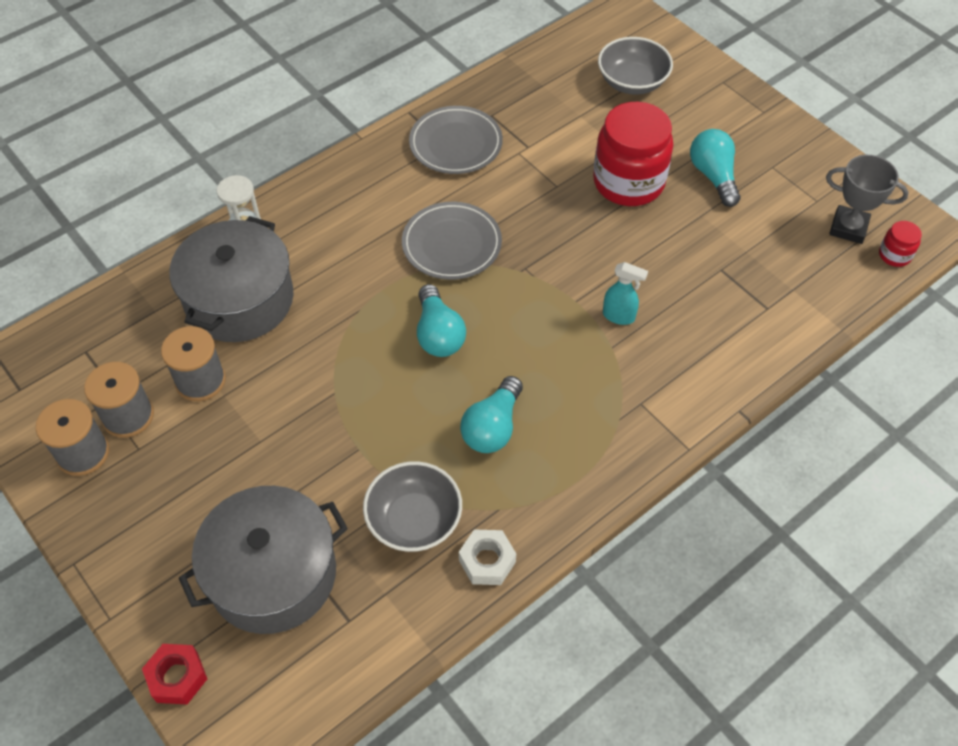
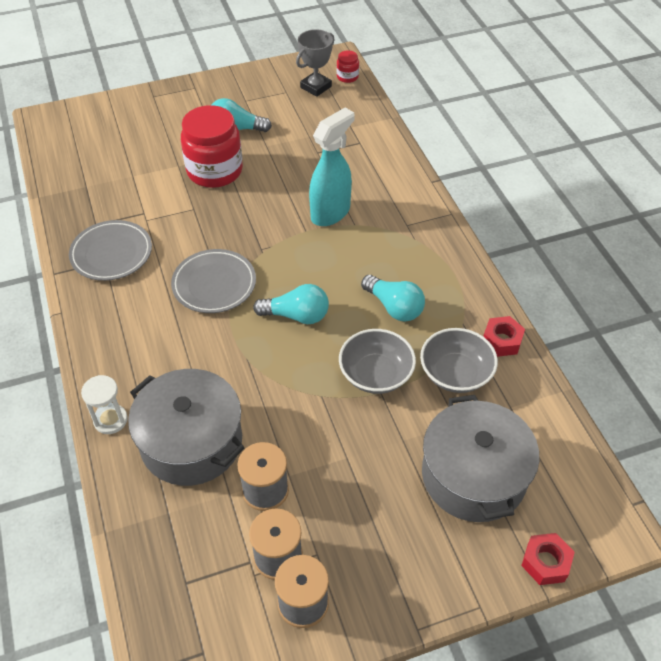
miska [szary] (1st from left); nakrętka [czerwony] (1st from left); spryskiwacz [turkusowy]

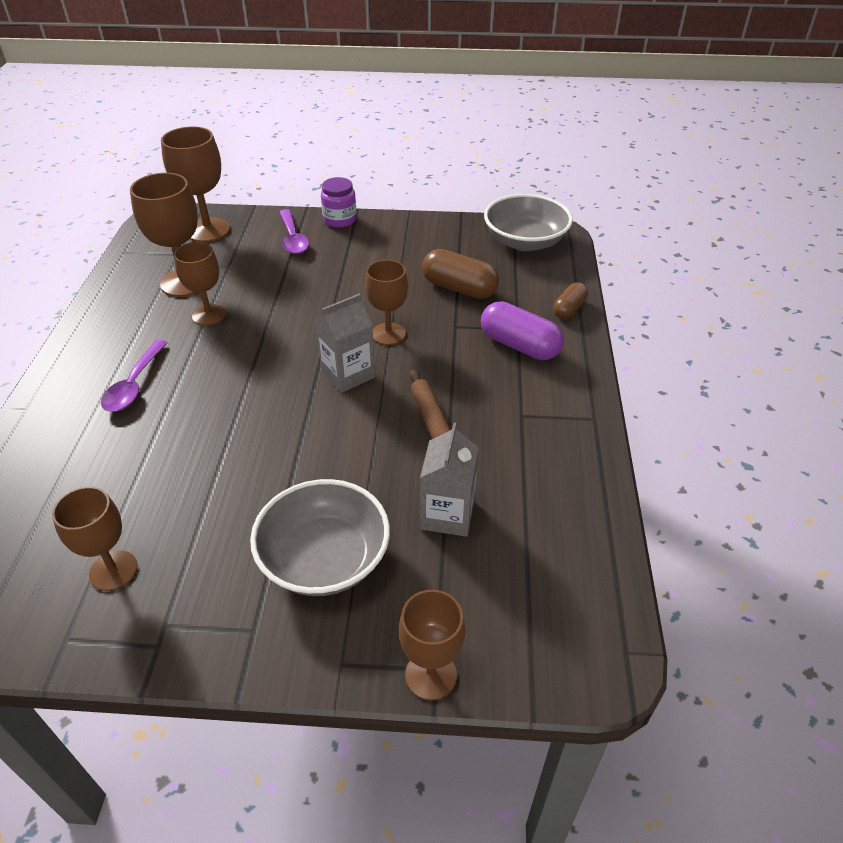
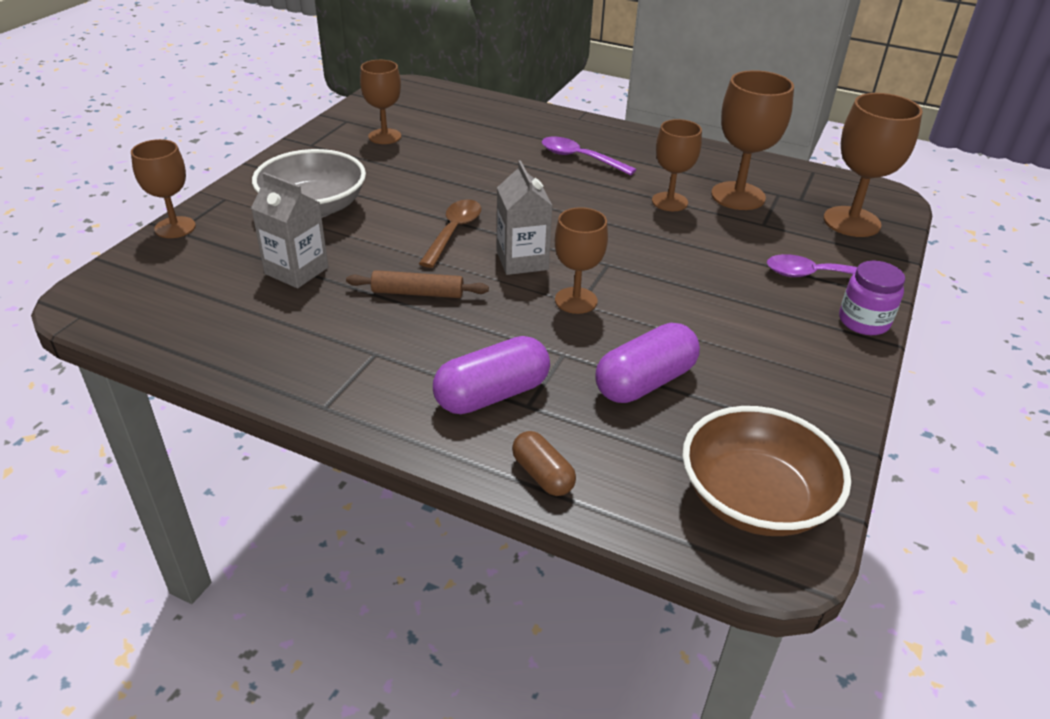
łyżka [brązowy]; kapsułka [fioletowy] (2nd from left); miska [brązowy]

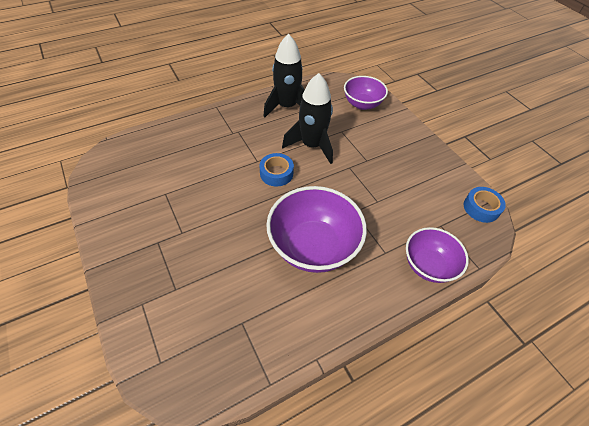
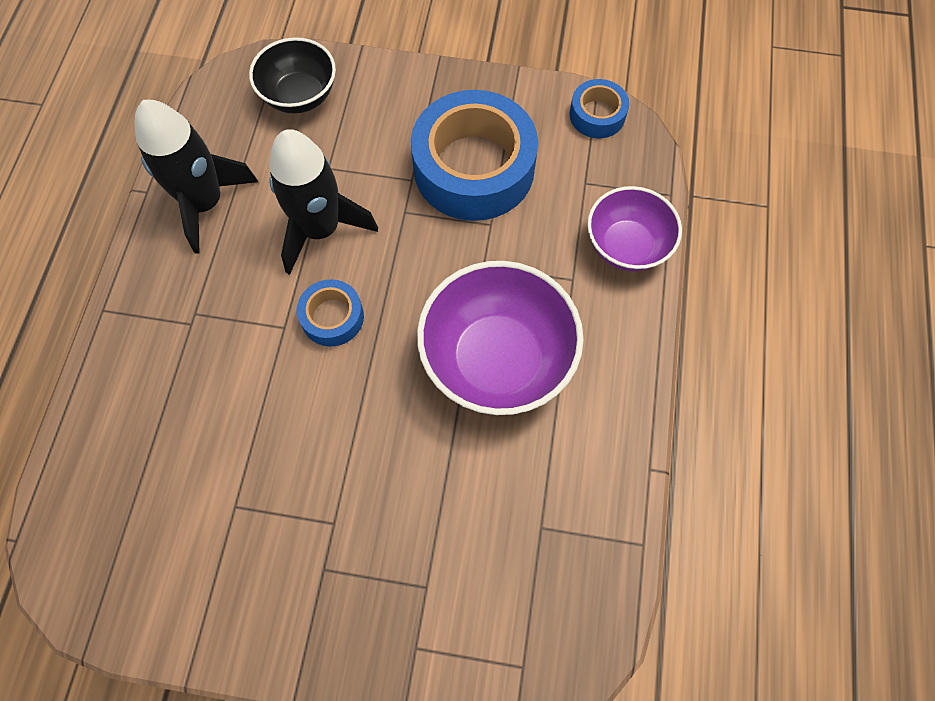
taśma klejąca [niebieski] (2nd from left); miska [czarny]

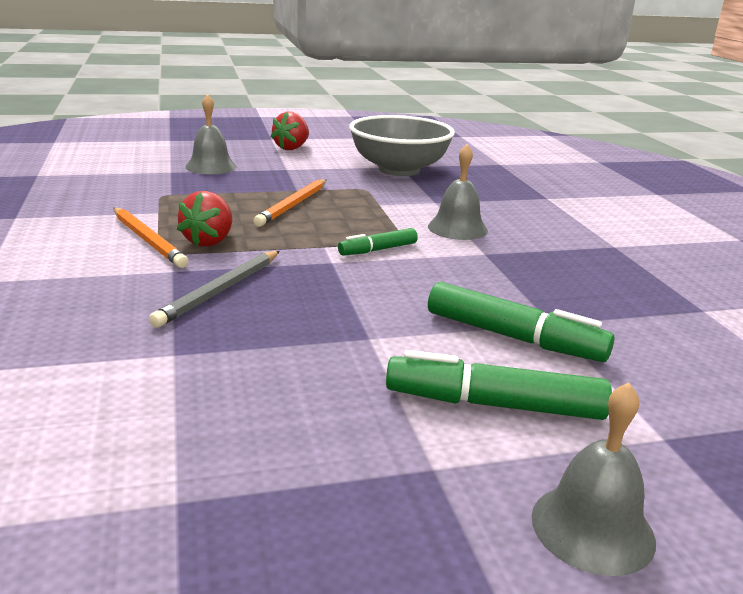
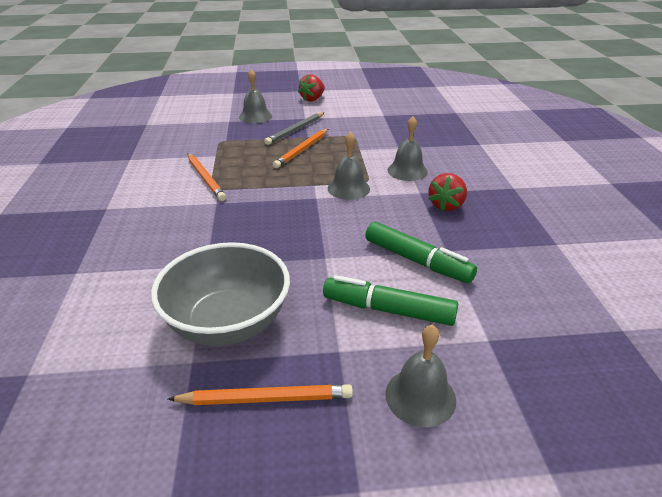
ołówek [pomarańczowy] (2nd from left); ołówek [szary]; truskawka [czerwony] (2nd from left); miska [szary]; dzwonek [szary] (2nd from left)

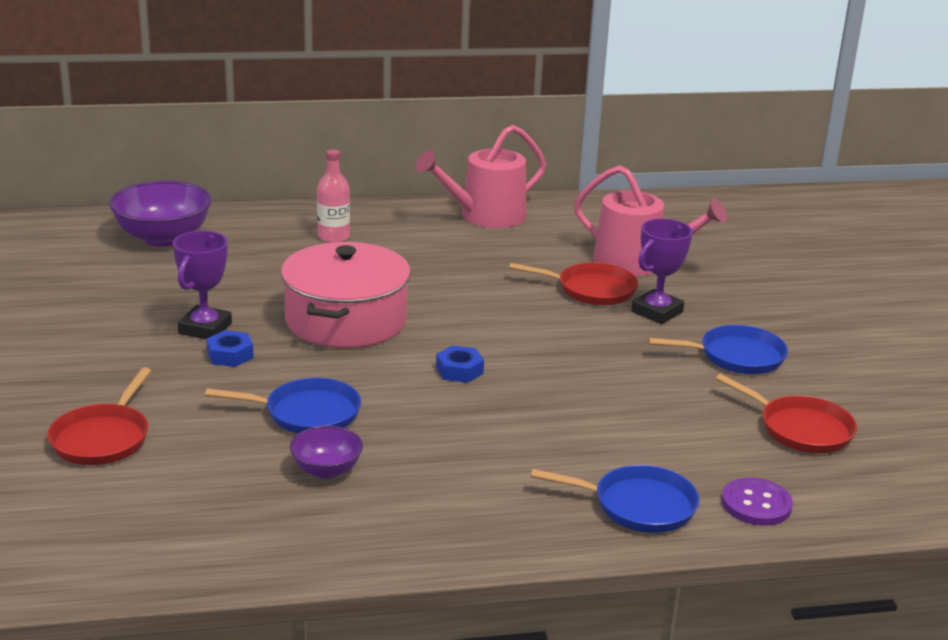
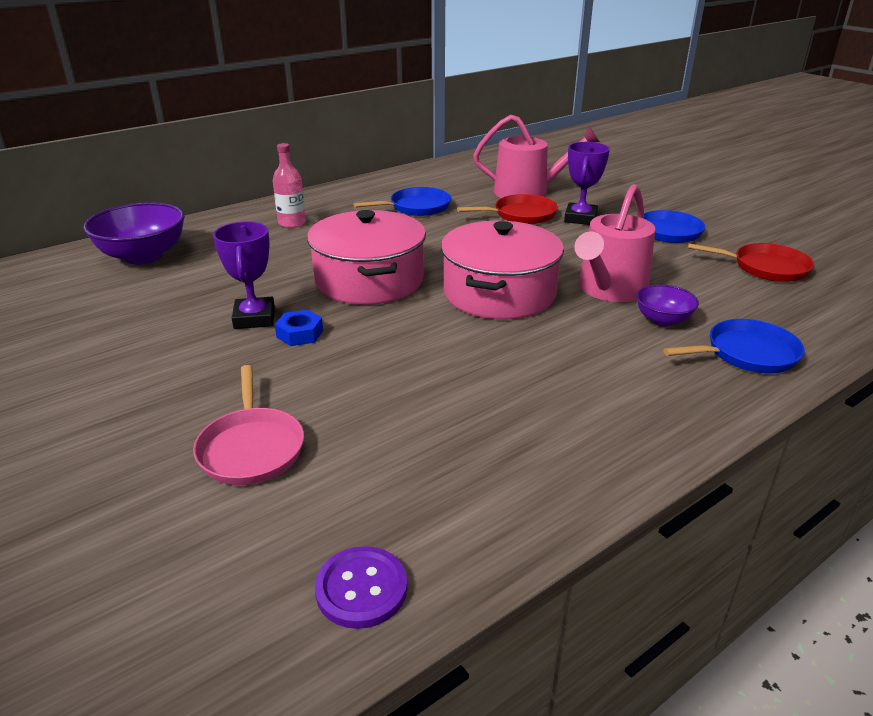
patelnia [niebieski] (1st from left); miska [fioletowy] (2nd from left); konewka [różowy] (2nd from left); guzik [fioletowy]; garnek [różowy] (2nd from left); patelnia [różowy]

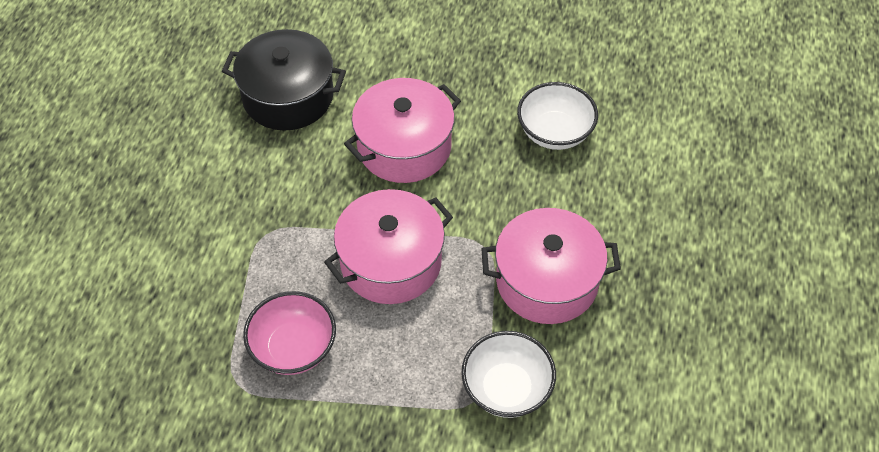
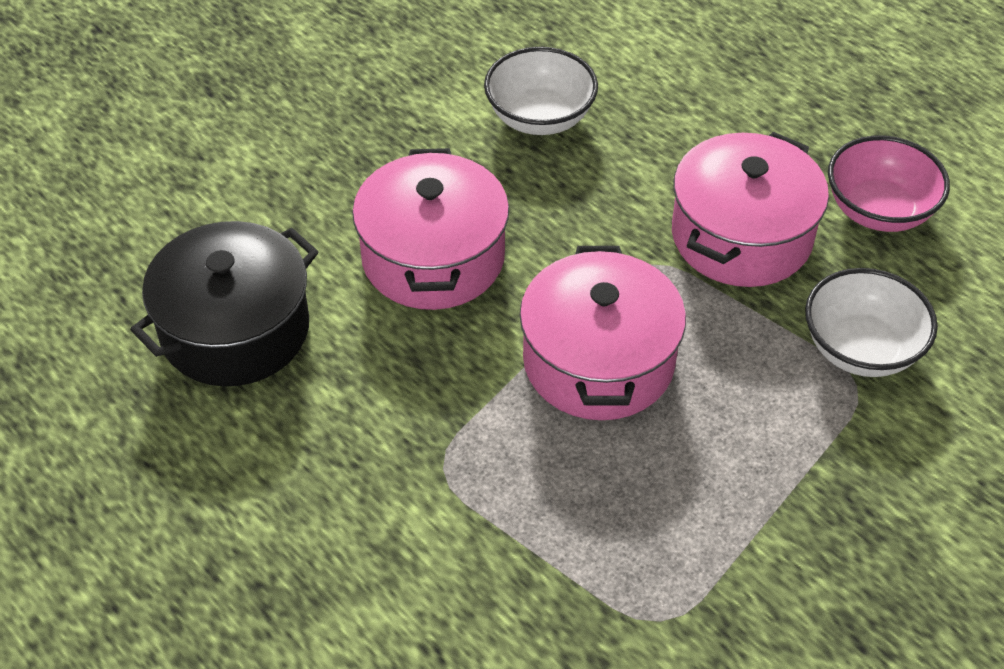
miska [różowy]

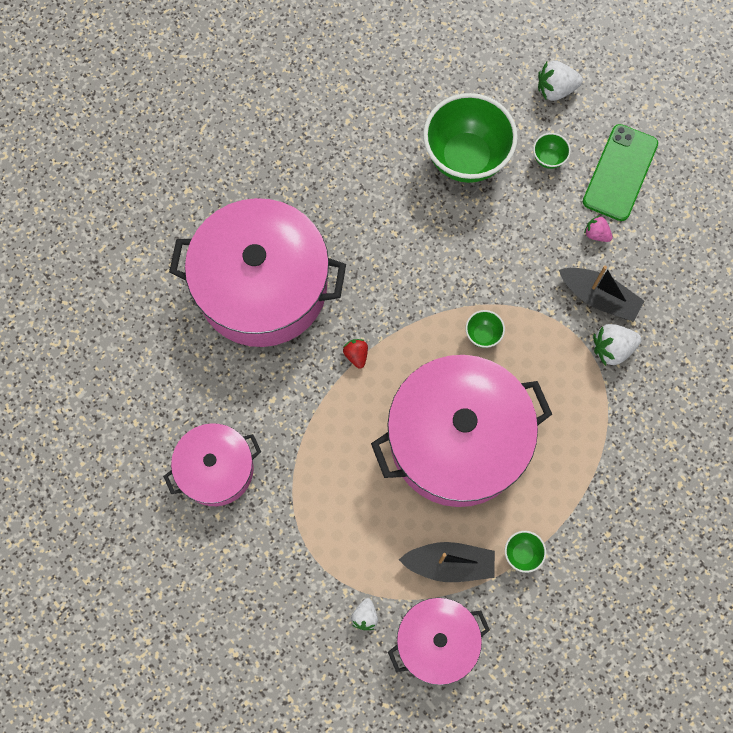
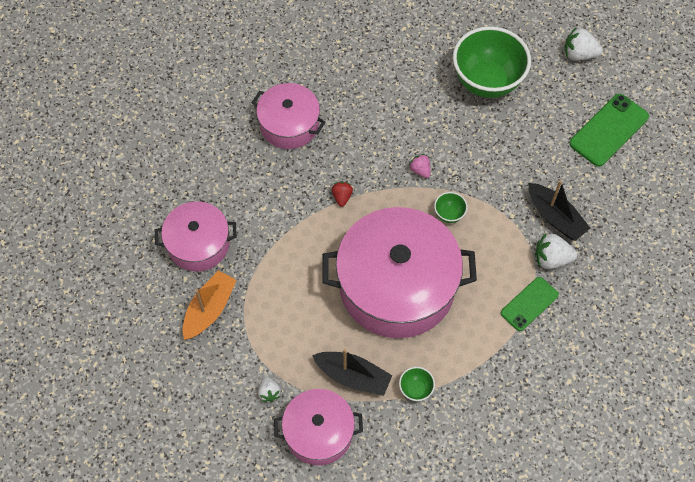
miska [zielony] (4th from left in the first image); łódka [pomarańczowy]; telefon [zielony] (1st from left); truskawka [różowy]; truskawka [biały] (1st from left); garnek [różowy] (2nd from left)

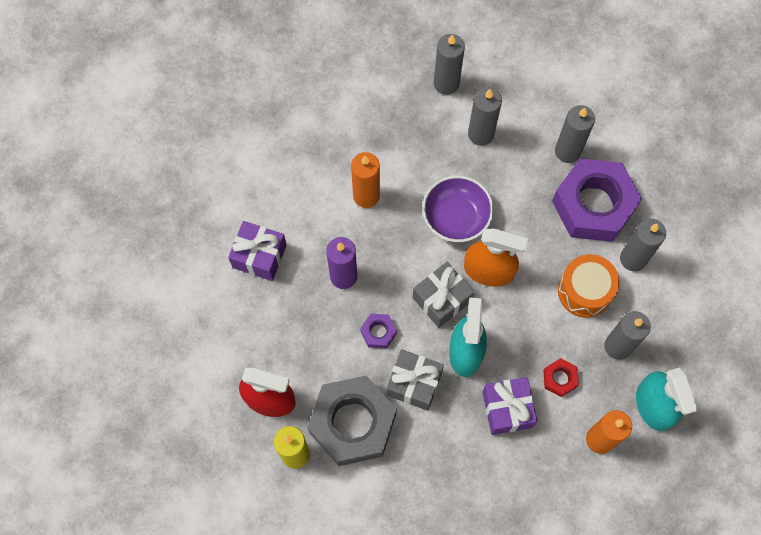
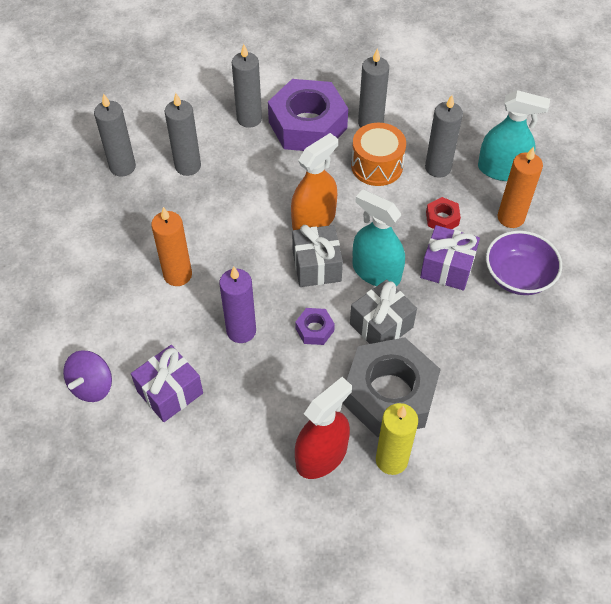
bączek [fioletowy]; miska [fioletowy]

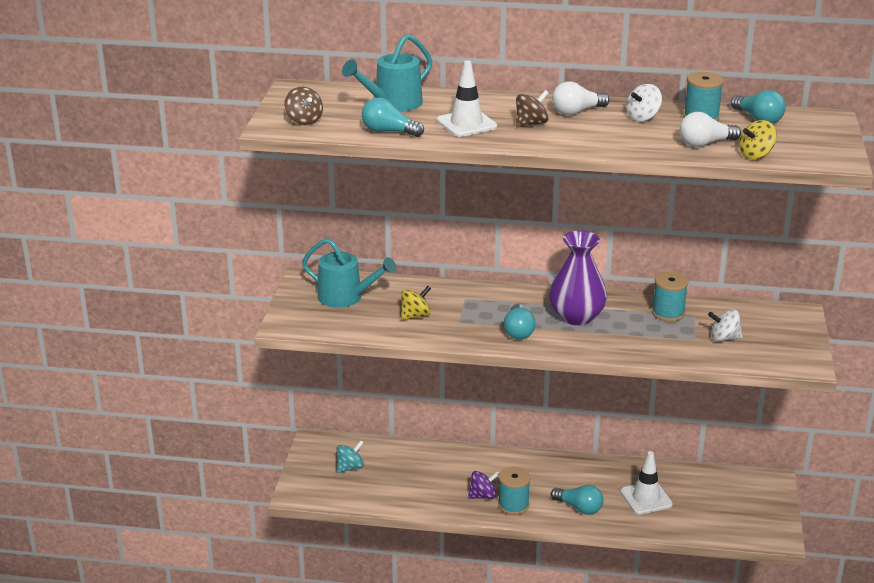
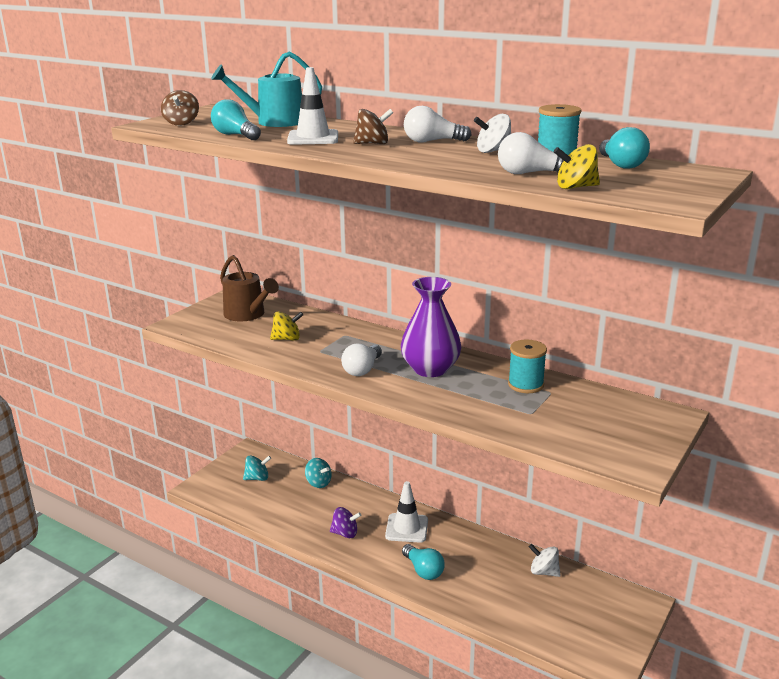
szpulka [turkusowy] (1st from left in the first image); bączek [turkusowy] (2nd from left); pachołek [biały] (2nd from left); bączek [biały] (2nd from left); konewka [brązowy]; żarówka [biały] (1st from left)

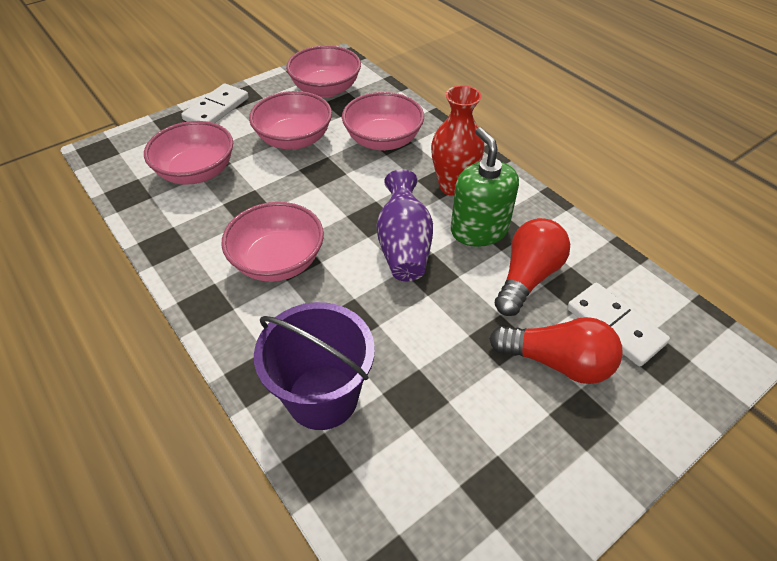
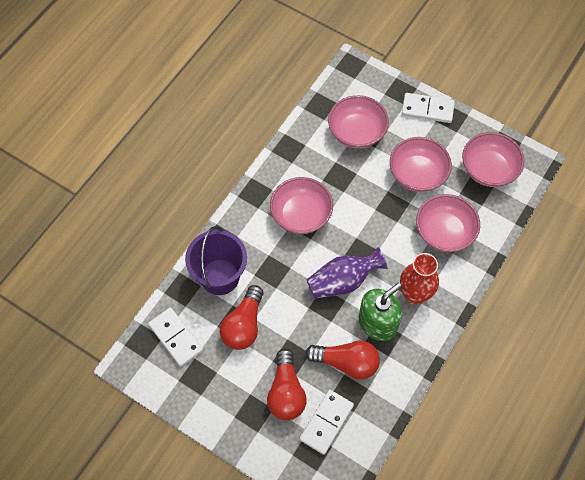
kostka domina [biały] (1st from left); żarówka [czerwony] (1st from left)

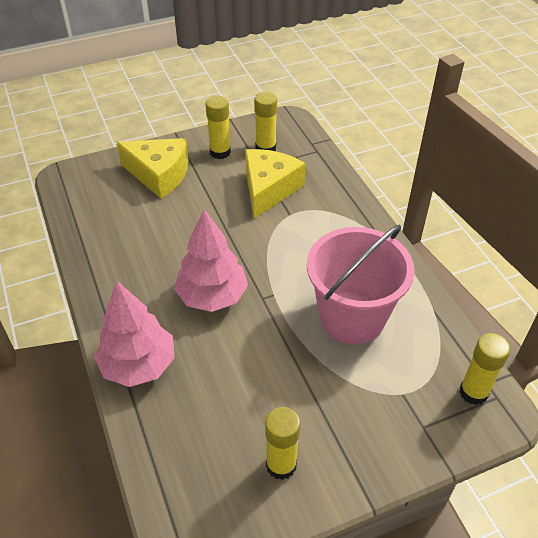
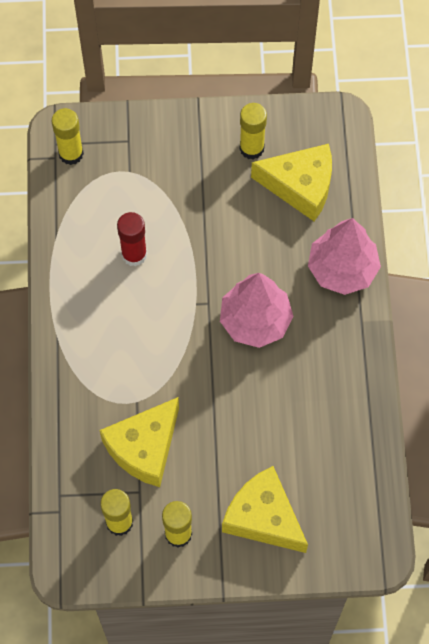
ser [żółty] (3rd from left); klej w sztyfcie [czerwony]

